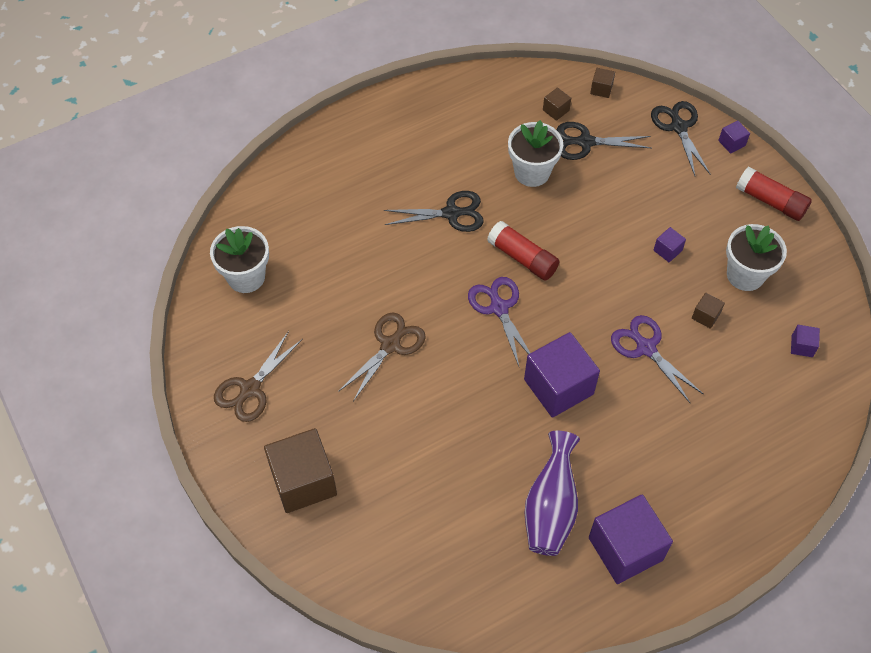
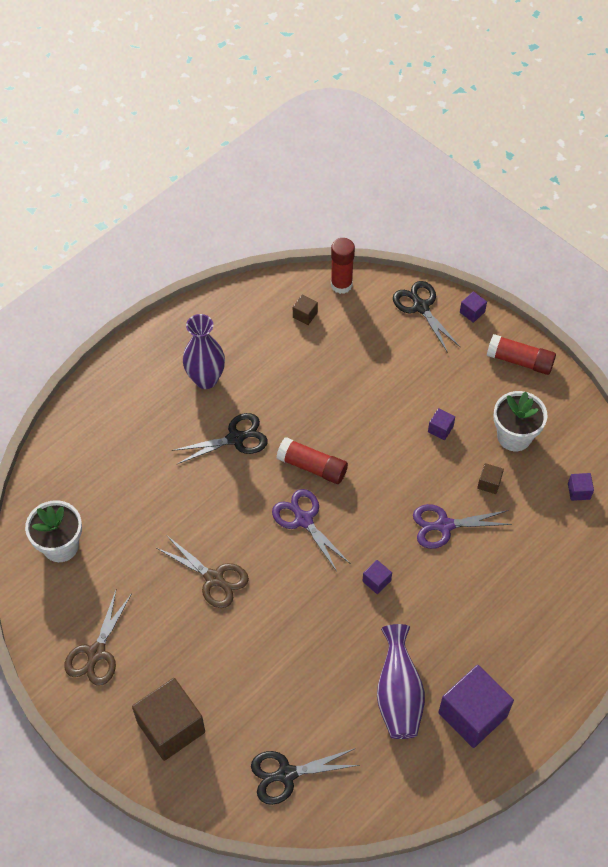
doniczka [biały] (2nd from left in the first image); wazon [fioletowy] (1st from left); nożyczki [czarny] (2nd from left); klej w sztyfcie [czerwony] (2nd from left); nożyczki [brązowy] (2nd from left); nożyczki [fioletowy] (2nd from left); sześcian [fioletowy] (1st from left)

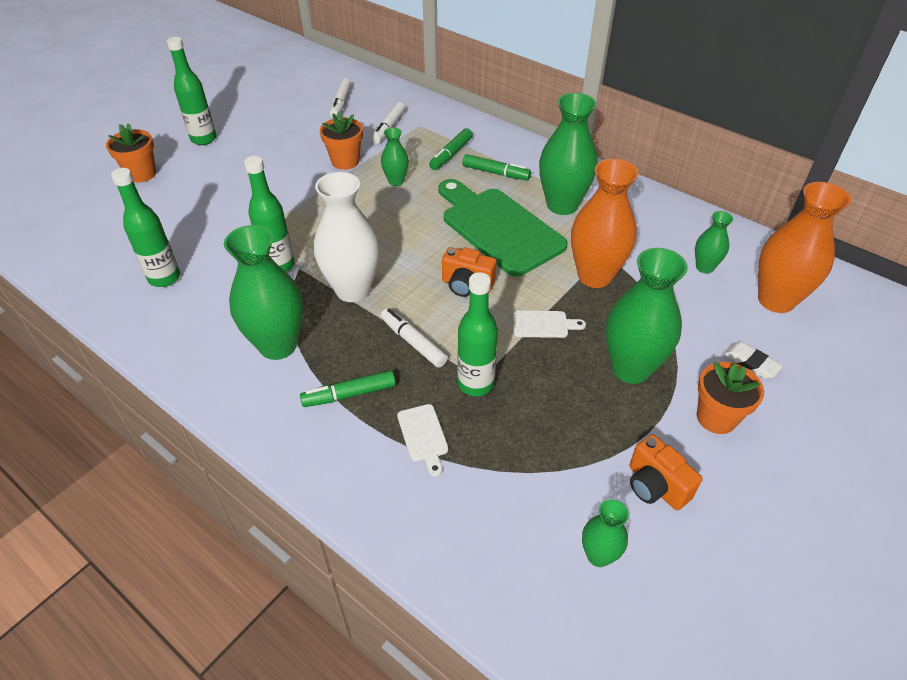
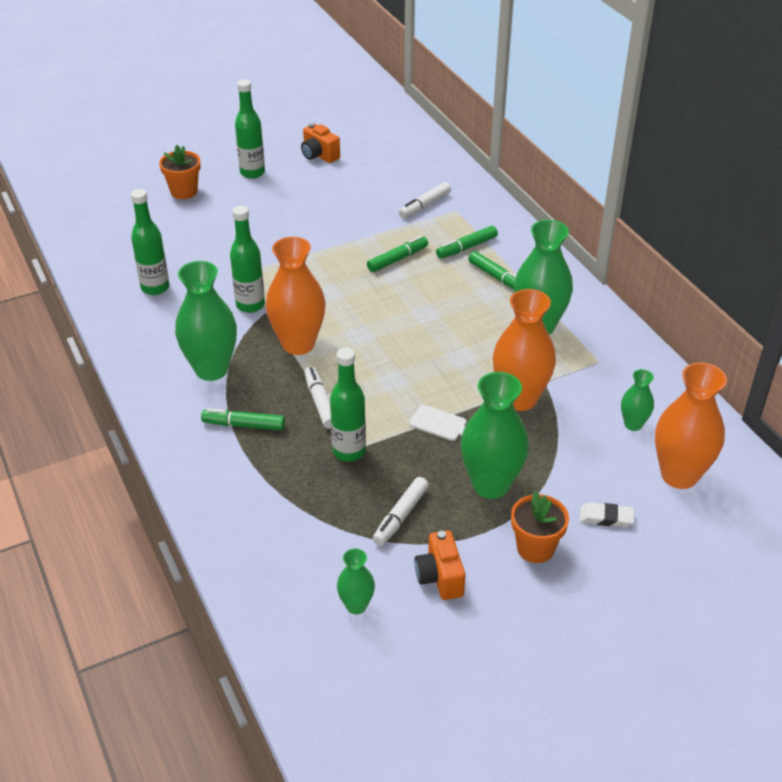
doniczka [pomarańczowy] (2nd from left in the first image); deska do krojenia [biały] (1st from left in the first image); deska do krojenia [zielony]; flamaster [biały] (2nd from left); aparat fotograficzny [pomarańczowy] (1st from left); flamaster [zielony] (2nd from left); wazon [pomarańczowy] (1st from left); gumka do mazania [biały]

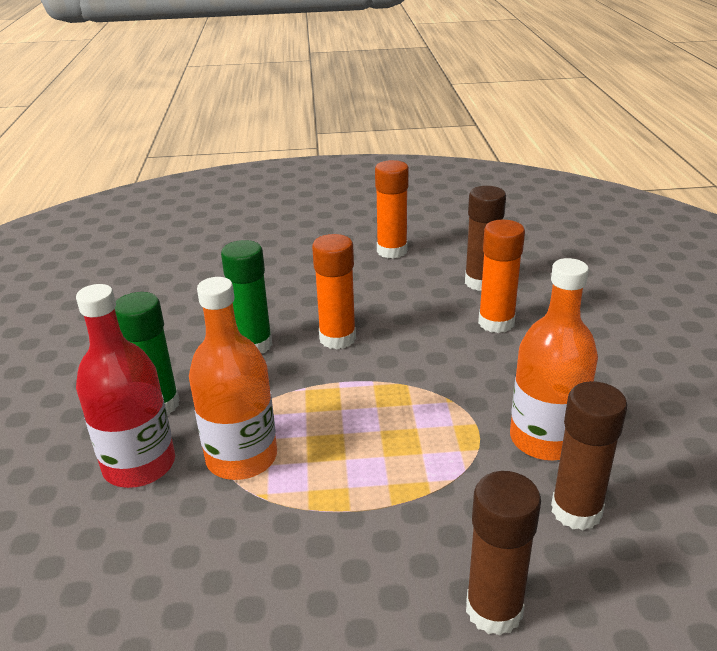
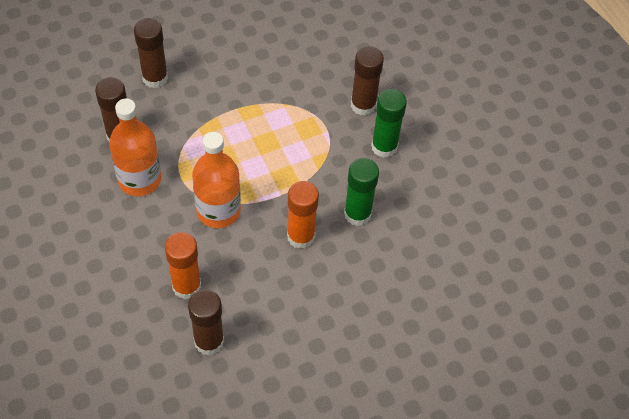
klej w sztyfcie [pomarańczowy] (2nd from left in the first image); butelka [pomarańczowy] (2nd from left); klej w sztyfcie [brązowy] (4th from left)

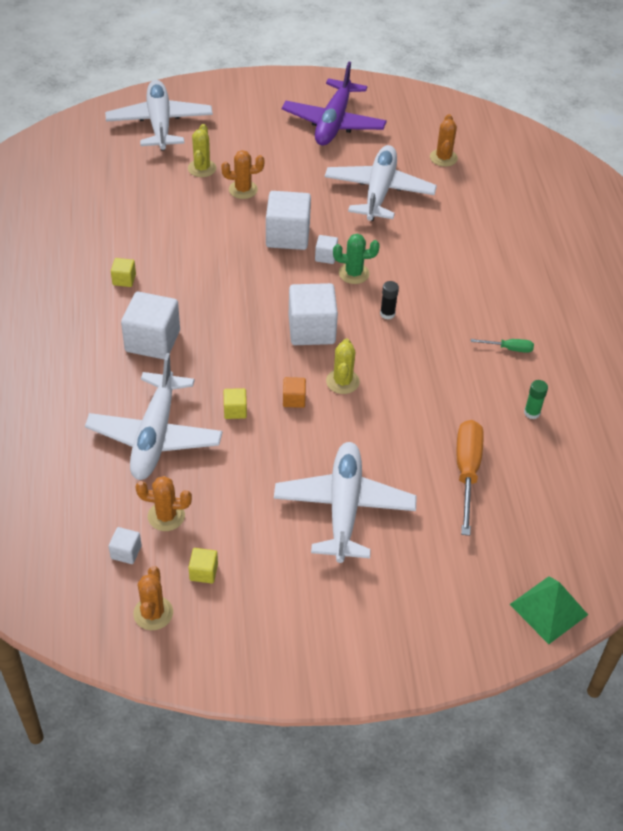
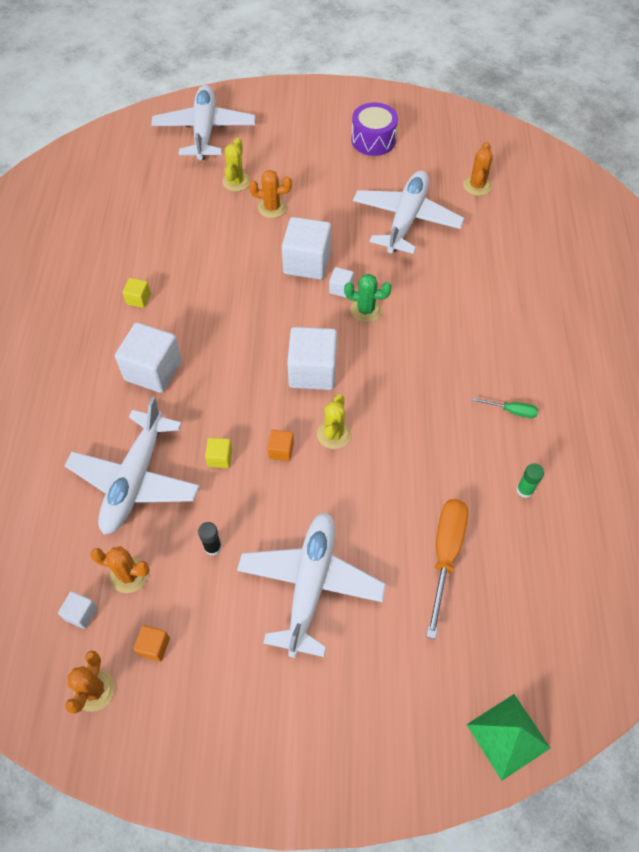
klej w sztyfcie [czarny]; bęben [fioletowy]; sześcian [pomarańczowy] (1st from left)

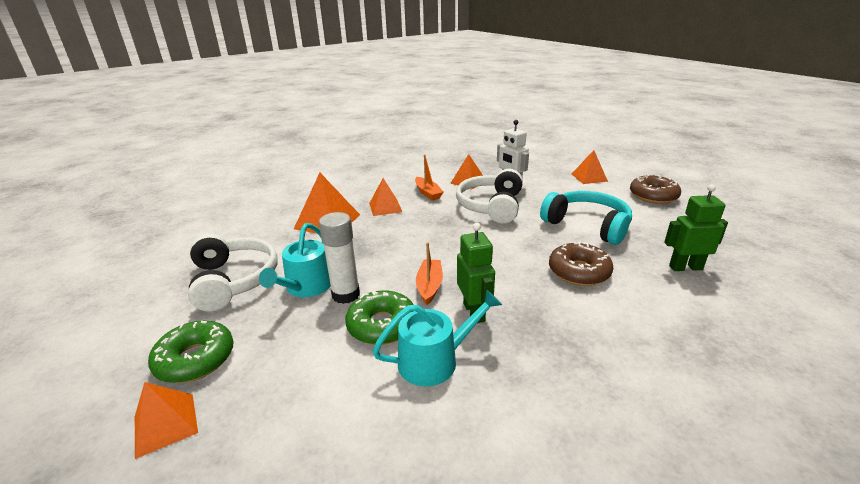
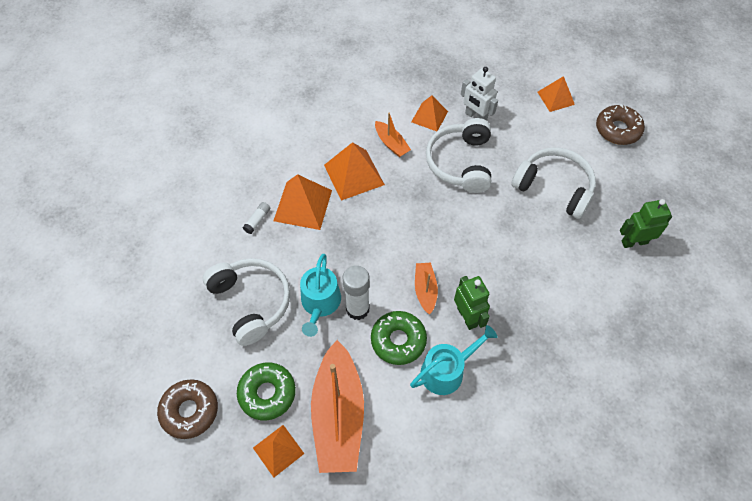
klej w sztyfcie [biały] (1st from left); łódka [pomarańczowy] (1st from left); donut [brązowy] (1st from left); słuchawki [biały] (3rd from left); piramida [pomarańczowy] (3rd from left)

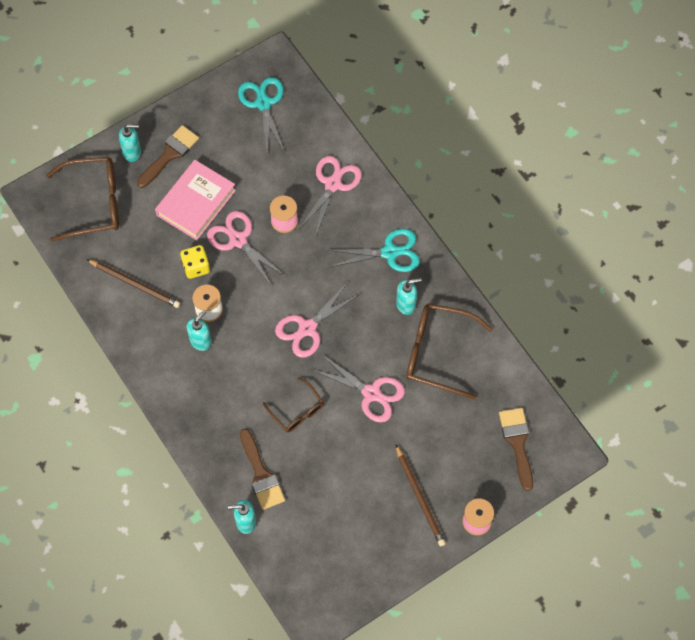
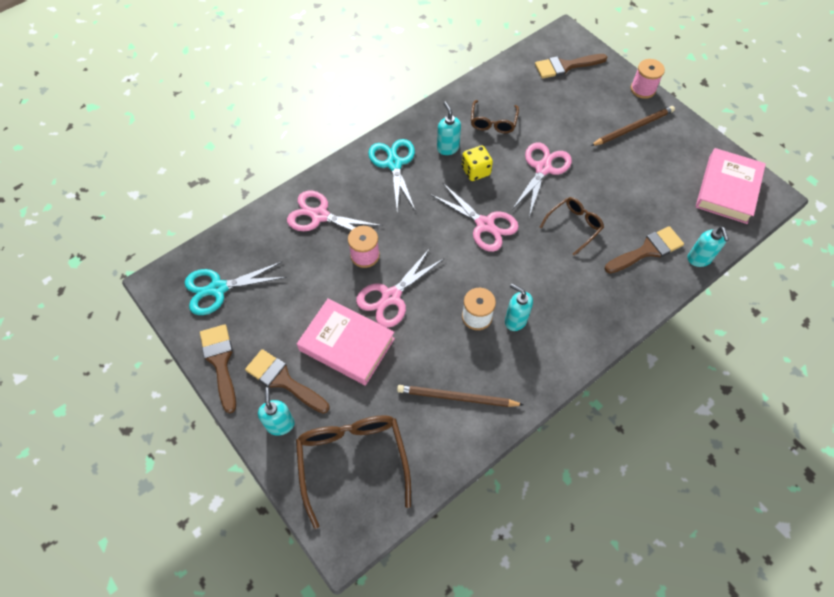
pędzel [brązowy] (1st from left); książka [różowy] (2nd from left); kostka do gry [żółty]; ołówek [brązowy] (1st from left); okulary [brązowy] (2nd from left)

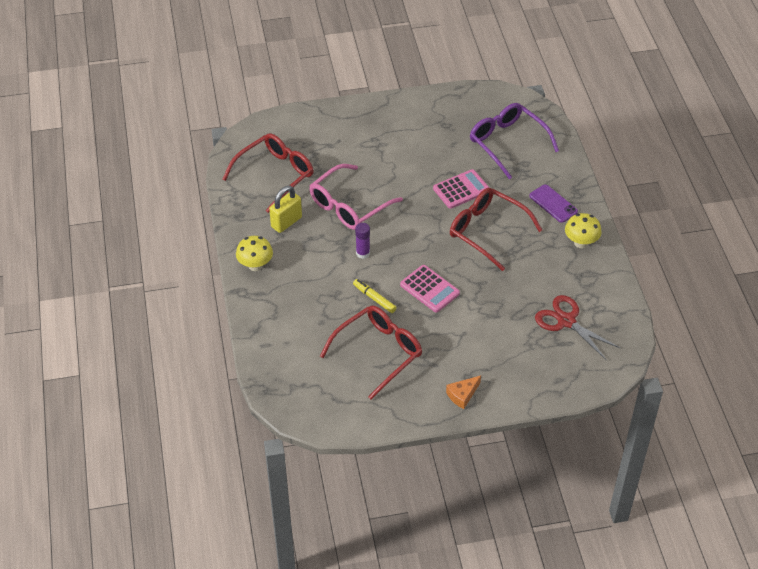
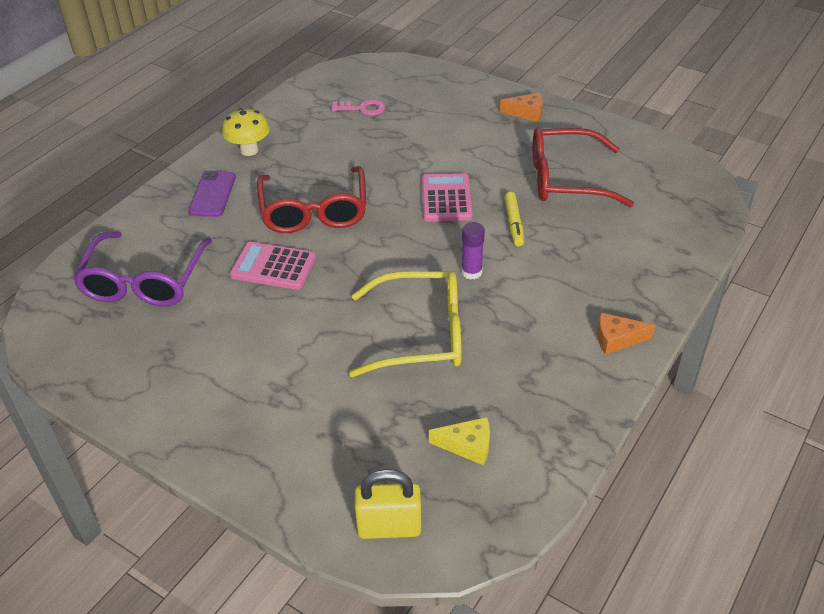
kłódka [żółty]; ser [żółty]; ser [pomarańczowy] (2nd from left); klucz [różowy]; okulary [żółty]

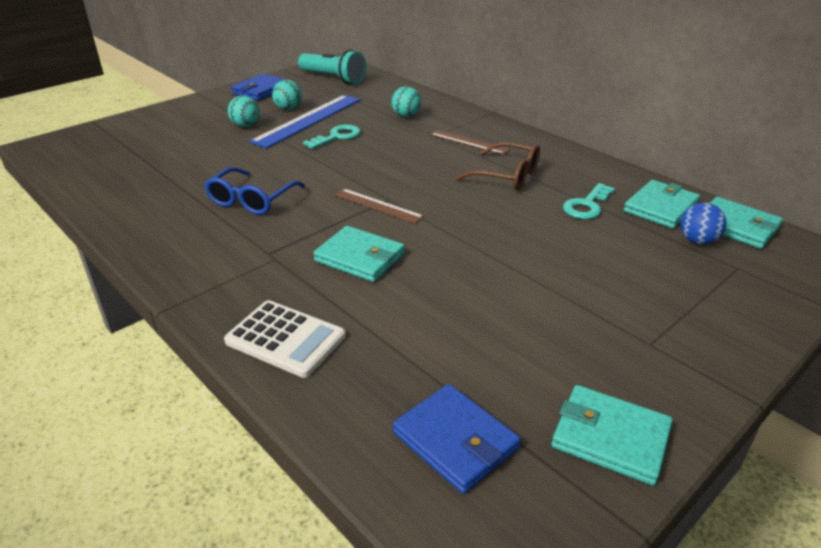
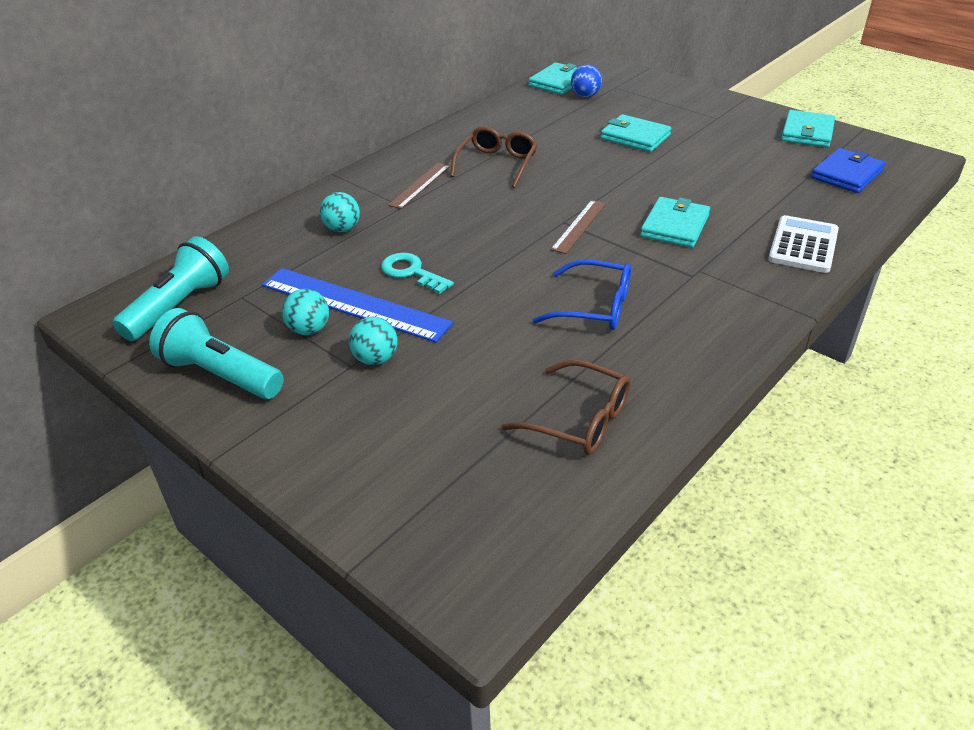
klucz [turkusowy] (2nd from left in the first image); okulary [brązowy] (2nd from left); portfel [turkusowy] (2nd from left); latarka [turkusowy] (2nd from left)

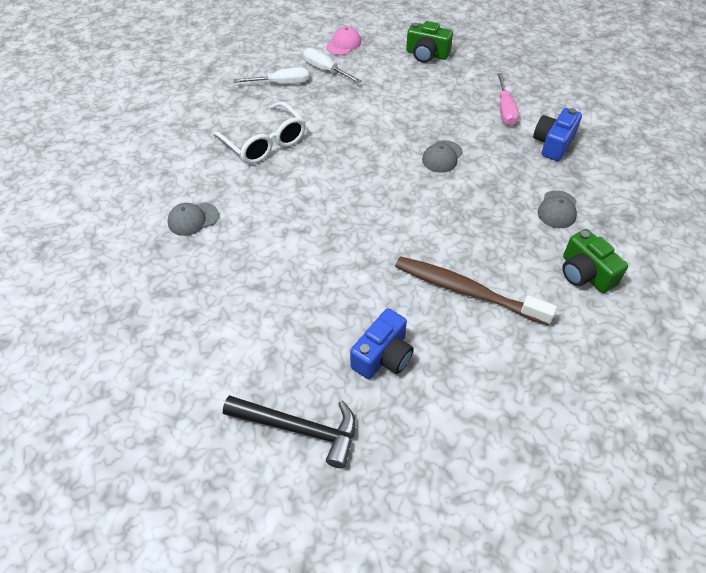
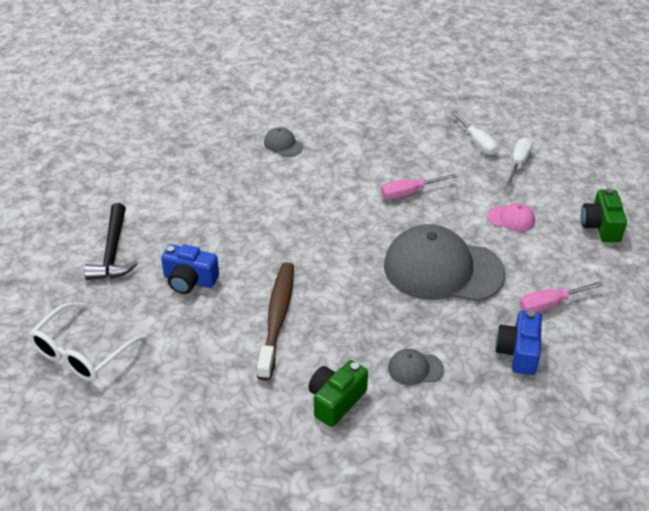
śrubokręt [różowy] (1st from left); okulary [biały]; czapka [różowy]; aparat fotograficzny [niebieski] (2nd from left); czapka [szary] (3rd from left)

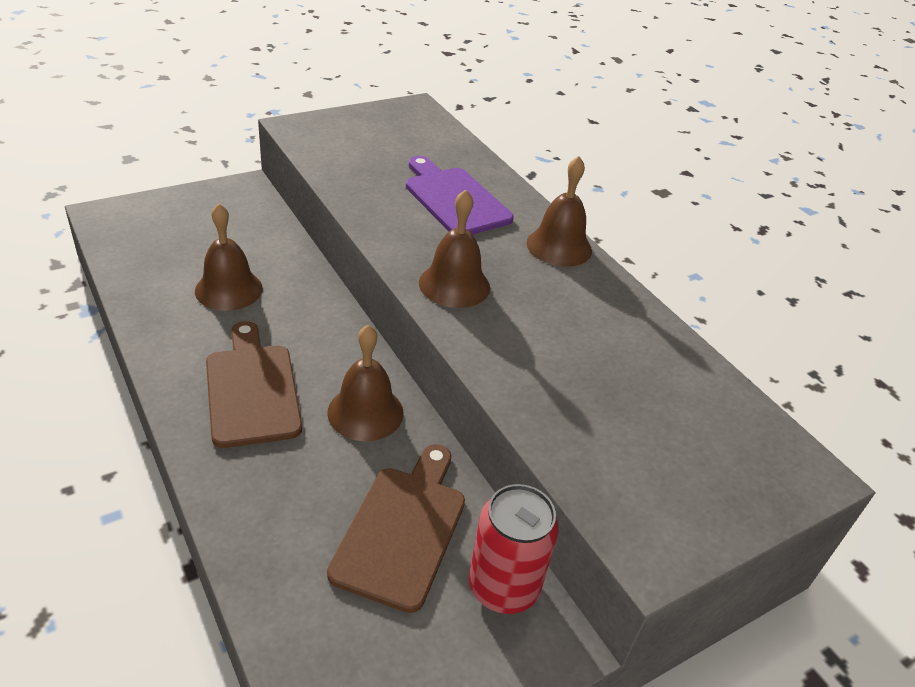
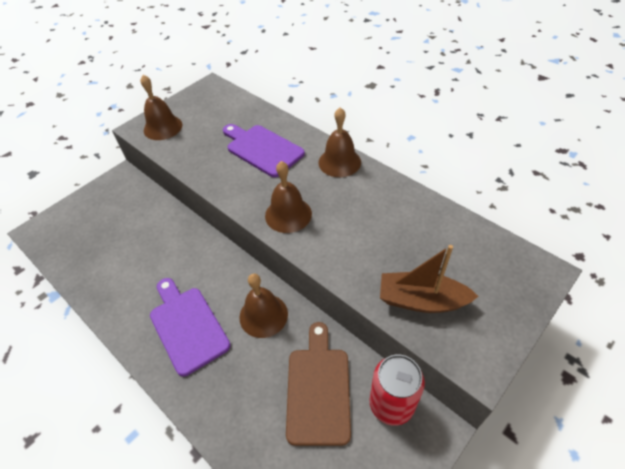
łódka [brązowy]; dzwonek [brązowy] (1st from left); deska do krojenia [fioletowy] (1st from left)

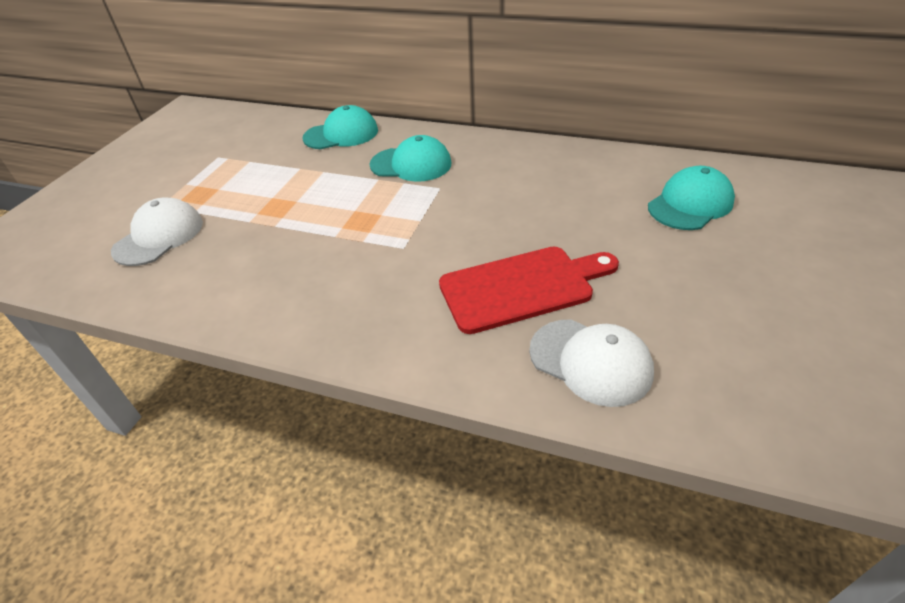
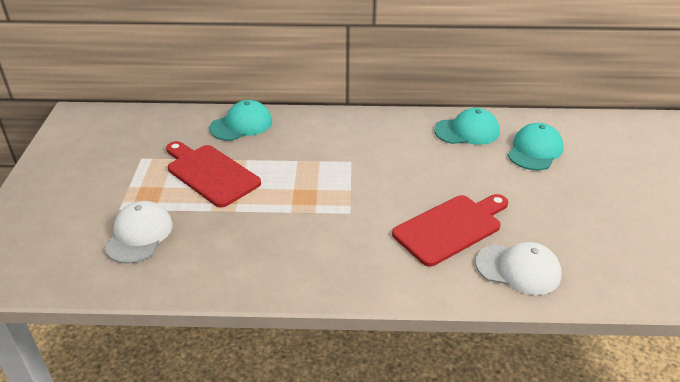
deska do krojenia [czerwony] (1st from left); czapka [turkusowy] (2nd from left)

